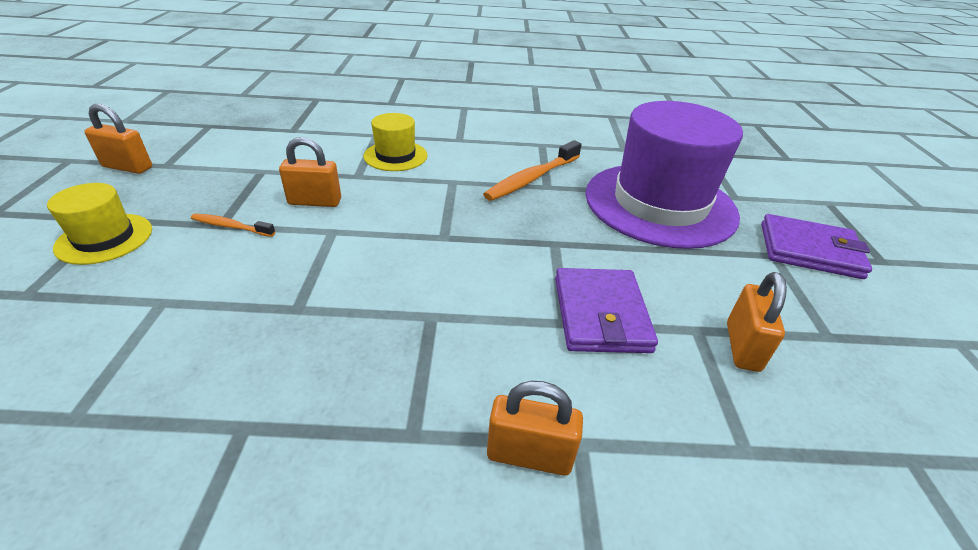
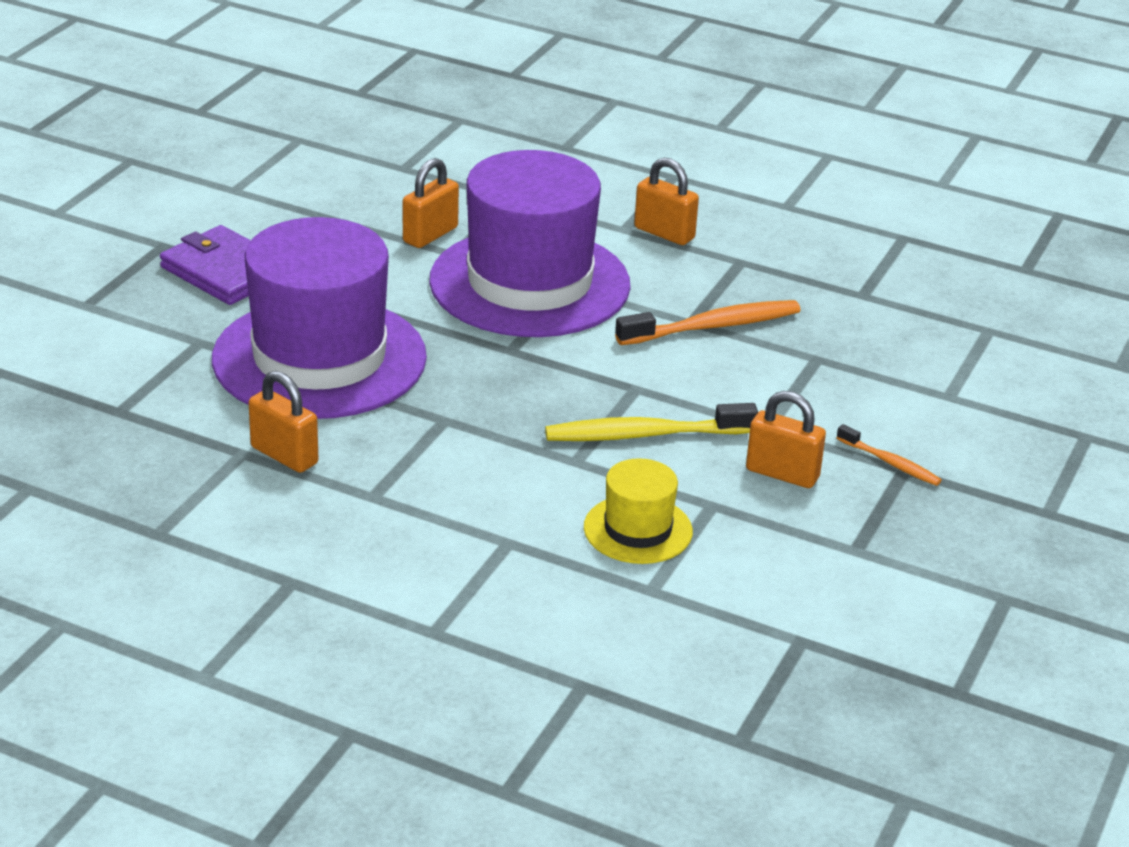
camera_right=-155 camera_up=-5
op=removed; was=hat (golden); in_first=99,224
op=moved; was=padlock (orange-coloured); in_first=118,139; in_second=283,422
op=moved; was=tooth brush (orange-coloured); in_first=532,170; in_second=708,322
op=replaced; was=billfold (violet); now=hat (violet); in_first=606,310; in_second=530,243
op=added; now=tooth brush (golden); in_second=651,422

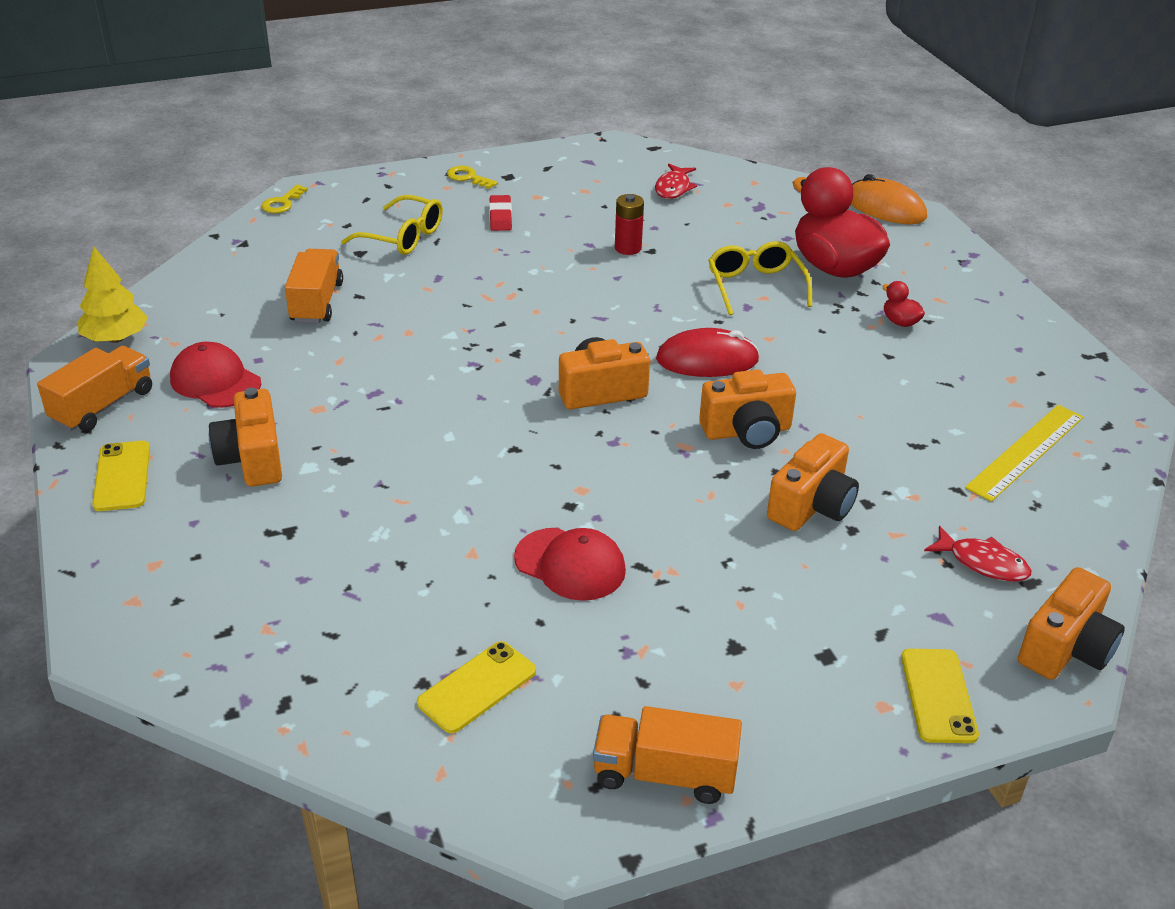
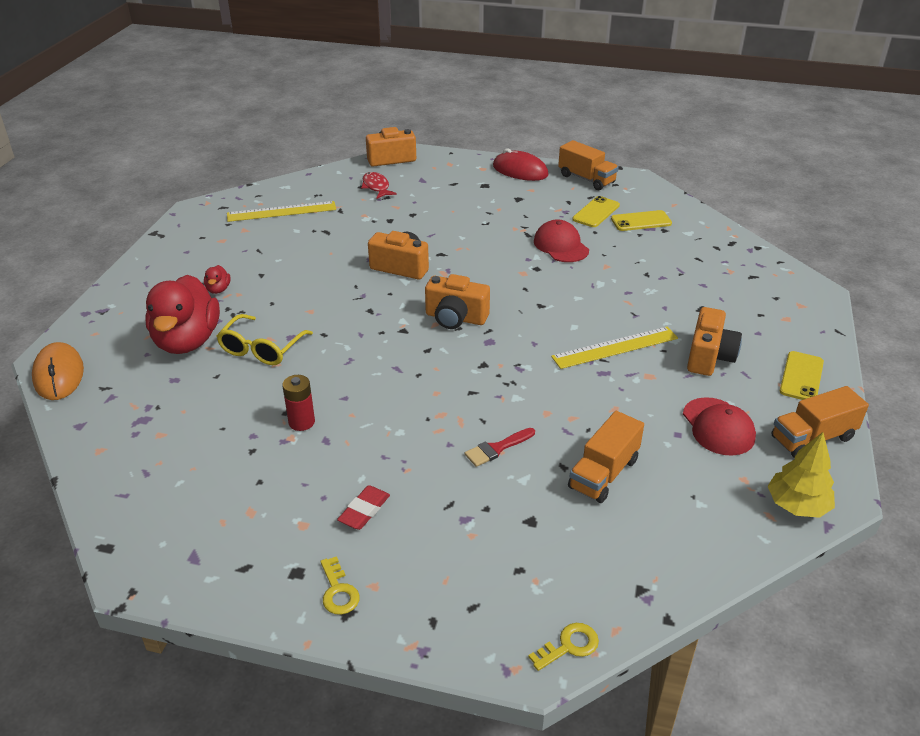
camera_right=-145 camera_up=0
op=removed; was=glasses (golden); in_first=392,225
op=removed; was=fish (crimson); in_first=676,181
op=moved; was=PC mouse (crimson); in_first=708,352; in_second=521,164
op=removed; was=photo camera (orange-coloured); in_first=813,482
op=moved; was=phone (golden); in_first=940,696; in_second=596,211
op=added; now=brush (crimson); in_second=500,447
op=added; now=measuring stick (golden); in_second=614,348

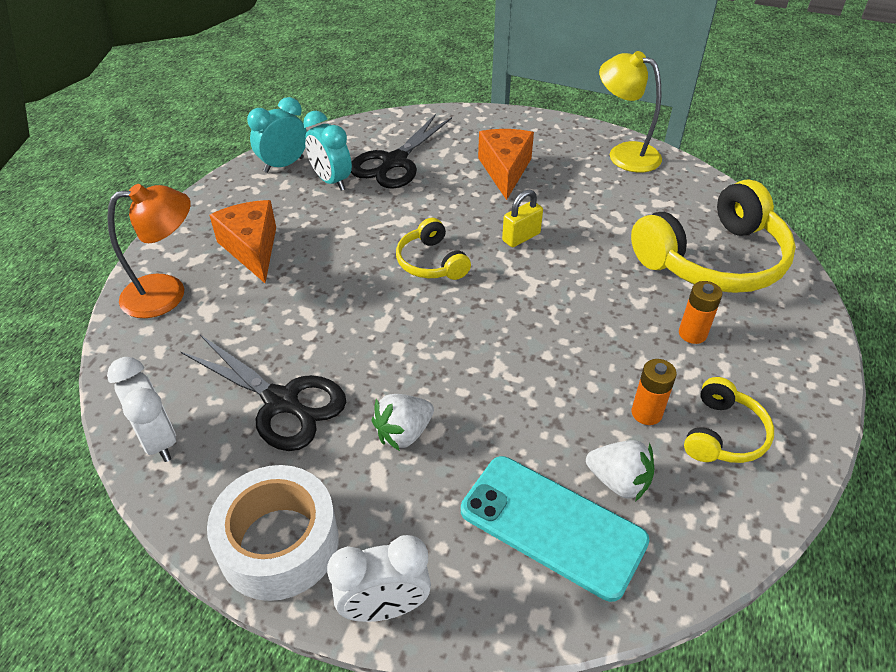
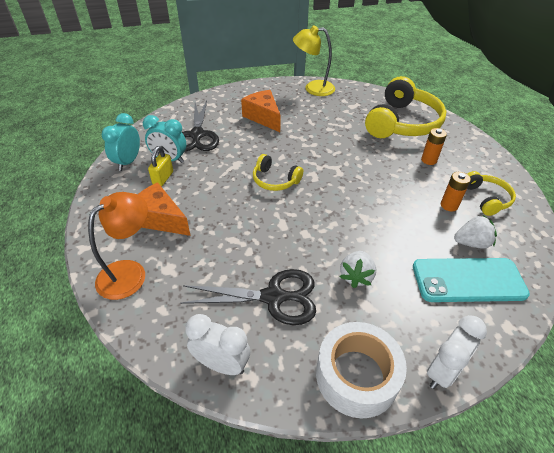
camera_right=-35 camera_up=0
op=moved; was=padlock (golden); in_first=522,218; in_second=160,166

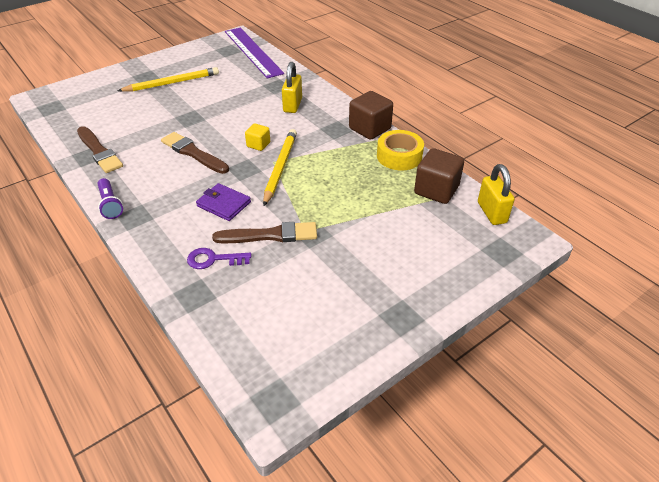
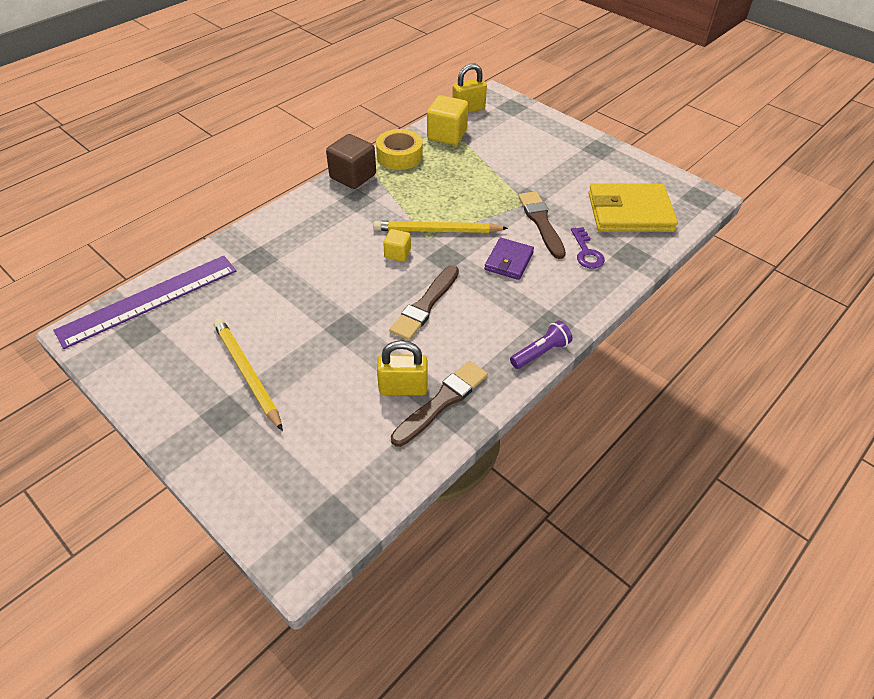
camera_right=-100 camera_up=5
op=moved; was=padlock (golden); in_first=292,87; in_second=402,368
op=recoloured; was=block (dark brown); now=block (golden); in_first=439,176; in_second=447,120
op=added; now=billfold (golden); in_second=633,207

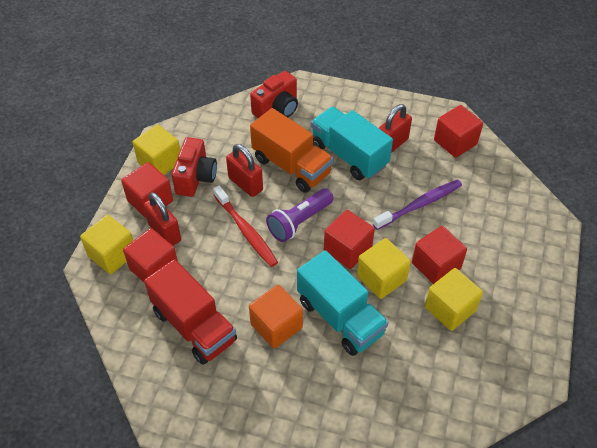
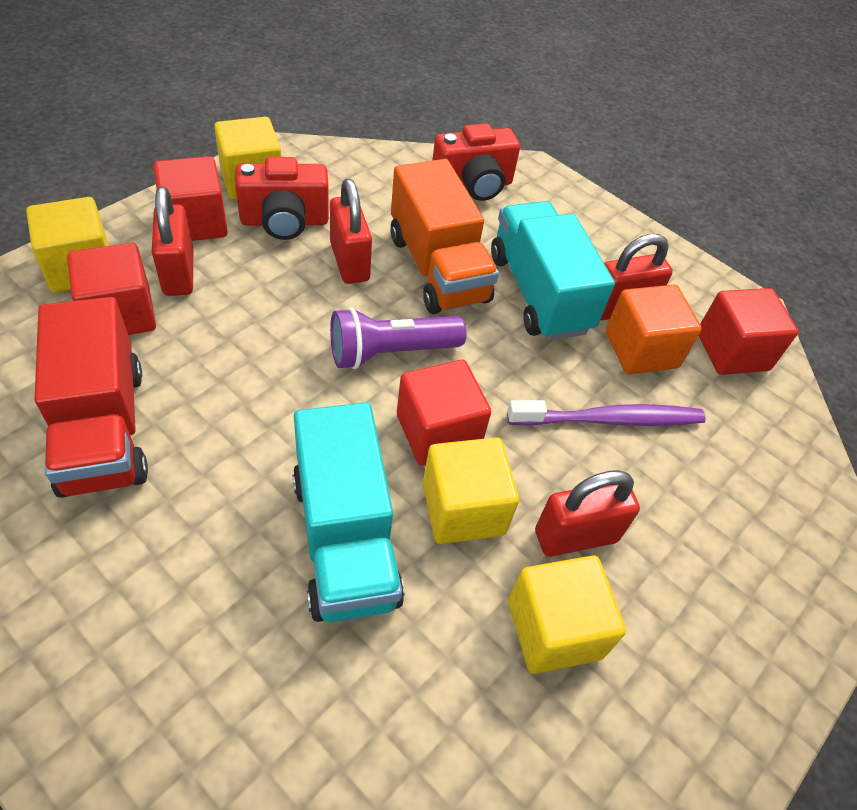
camera_right=20 camera_up=0
op=turned; was=photo camera (crimson); in_first=194,167; in_second=282,198; clockwise=45
op=removed; was=tooth brush (crimson); in_first=245,226
op=moved; was=block (orange-coloured); in_first=276,317; in_second=653,329
op=replaced; was=block (crimson); now=padlock (crimson); in_first=439,255; in_second=587,513

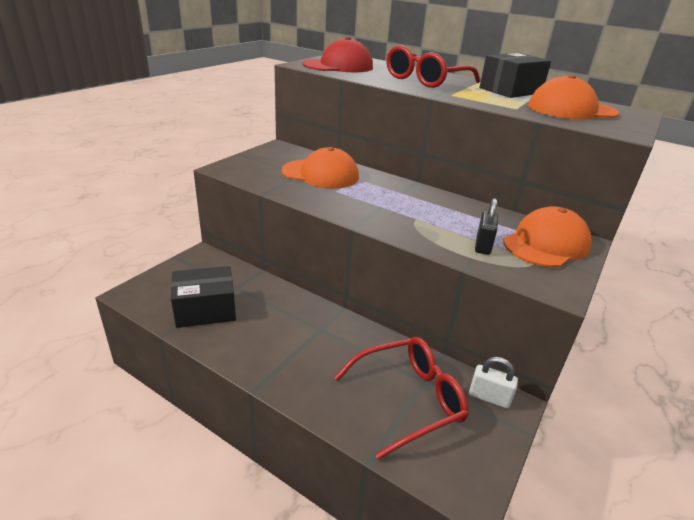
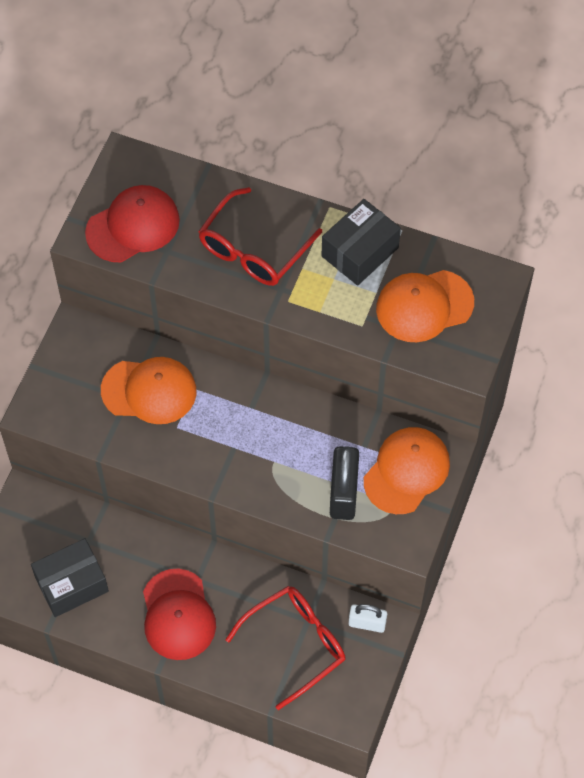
camera_right=-10 camera_up=30
op=resized; was=padlock (black); in_first=486,227; in_second=344,483; ratio=1.61
op=added; now=cap (crimson); in_second=179,614

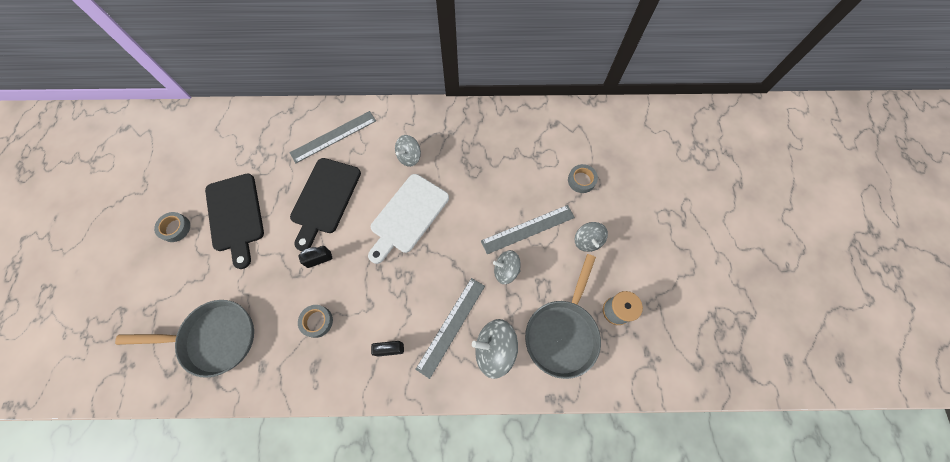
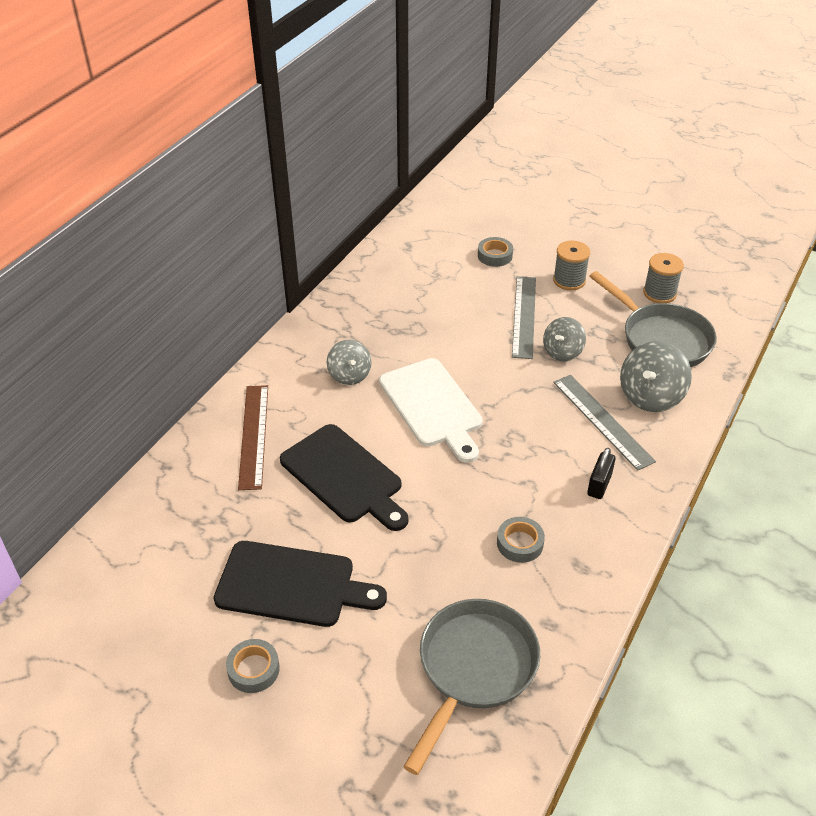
camera_right=-60 camera_up=-25
op=recoloured; was=measuring stick (gray); now=measuring stick (dark brown); in_first=333,137; in_second=253,437
op=removed; was=padlock (black); in_first=315,257
op=replaced; was=spinning top (gray); now=reel of thread (gray); in_first=591,237; in_second=571,265

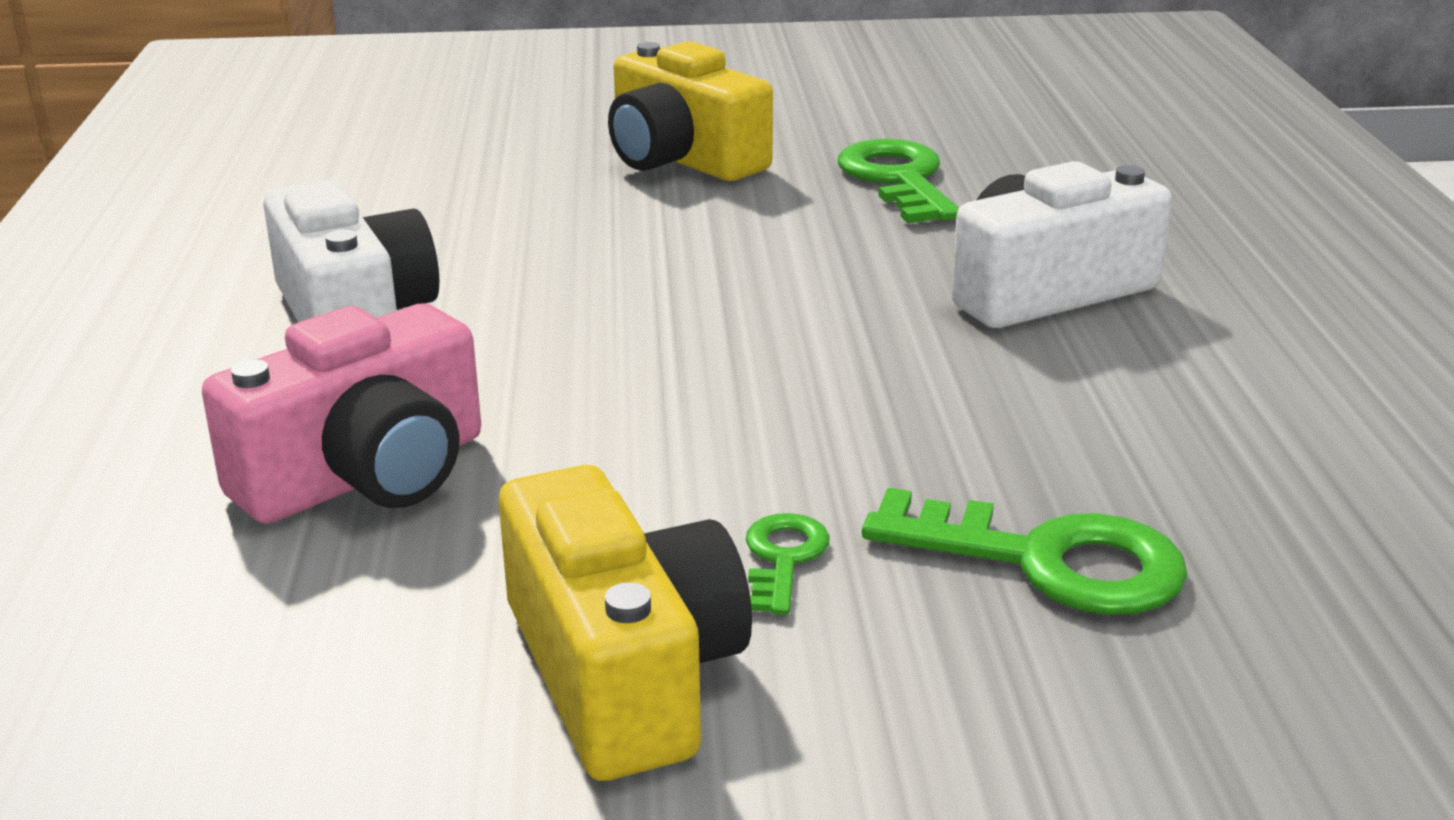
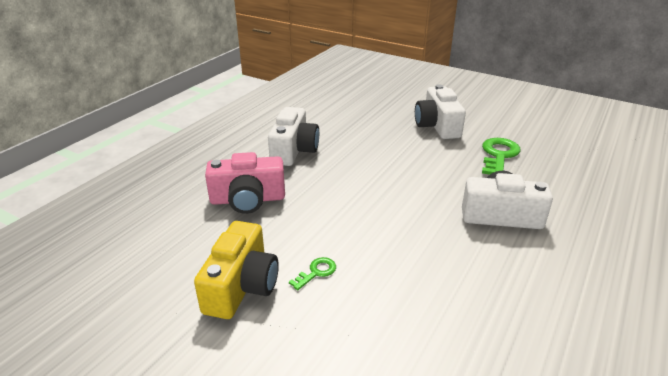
camera_right=35 camera_up=5
op=recoloured; was=photo camera (golden); now=photo camera (white); in_first=690,111; in_second=440,111
op=removed; was=door key (emerald); in_first=1025,551

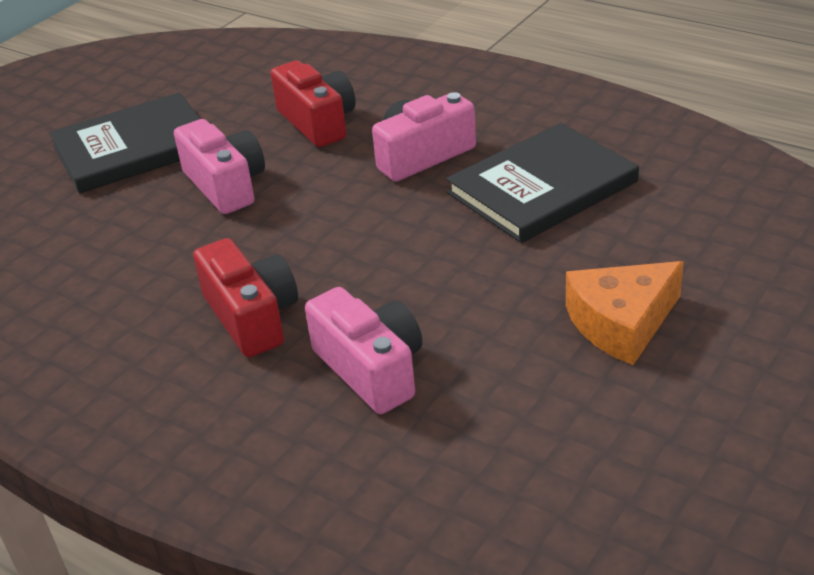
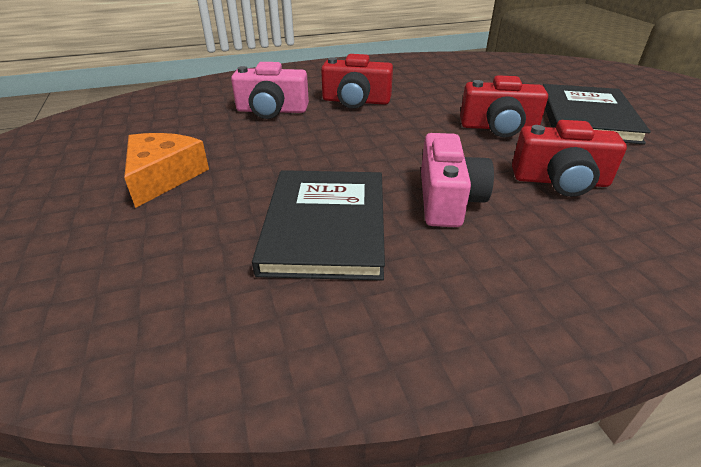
camera_right=125 camera_up=0
op=recoloured; was=photo camera (rose-pink); now=photo camera (crimson); in_first=219,166; in_second=504,106

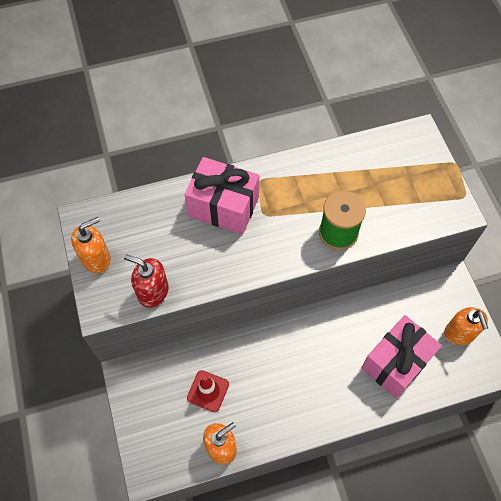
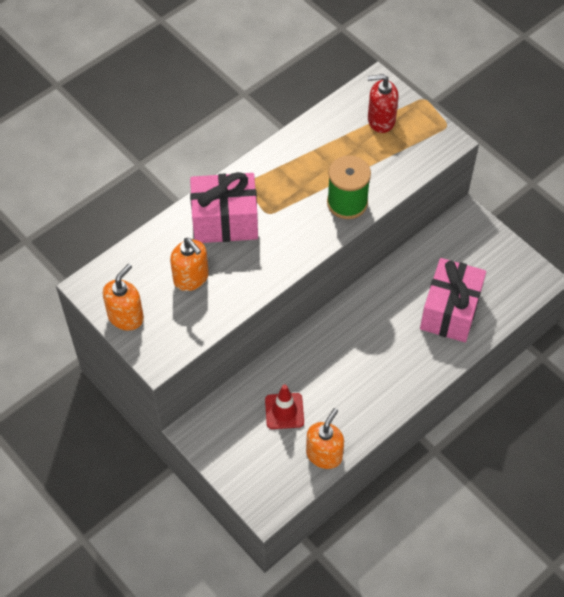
camera_right=-25 camera_up=-5
op=moved; was=soap dispenser (crimson); in_first=146,281; in_second=383,103
op=moved; was=soap dispenser (orange-coloured); in_first=466,326; in_second=189,264

